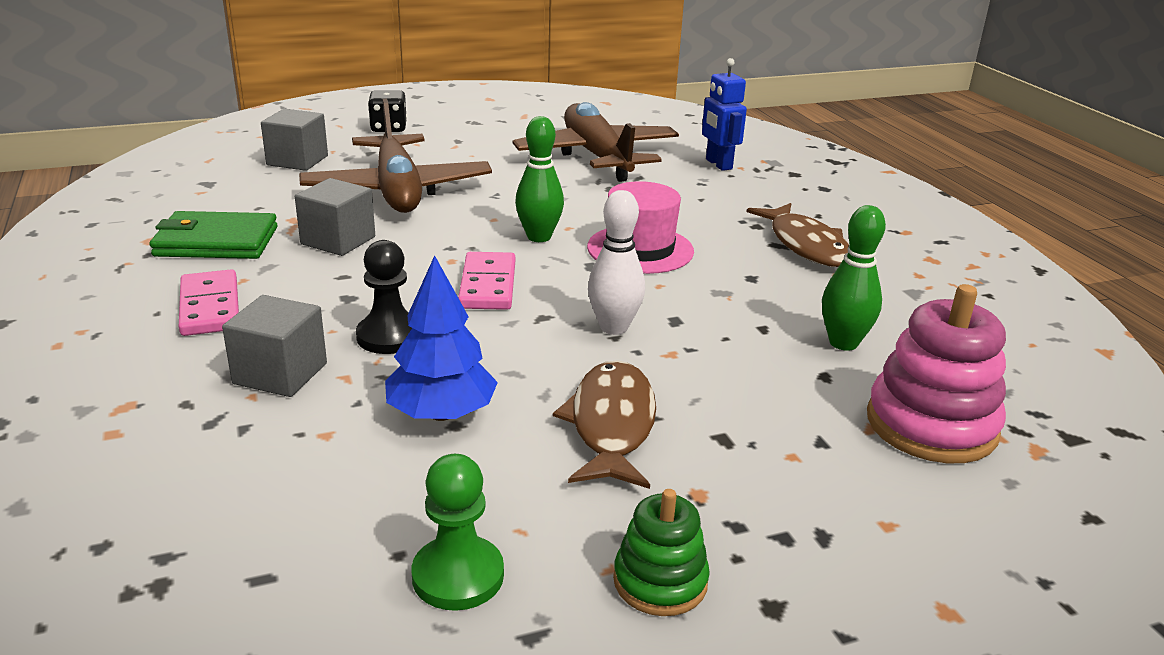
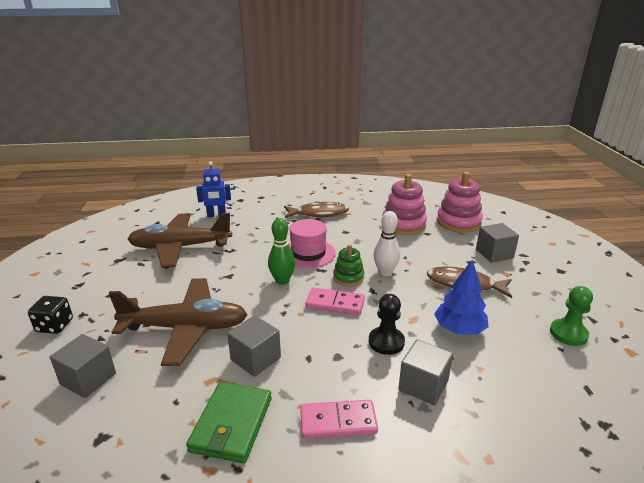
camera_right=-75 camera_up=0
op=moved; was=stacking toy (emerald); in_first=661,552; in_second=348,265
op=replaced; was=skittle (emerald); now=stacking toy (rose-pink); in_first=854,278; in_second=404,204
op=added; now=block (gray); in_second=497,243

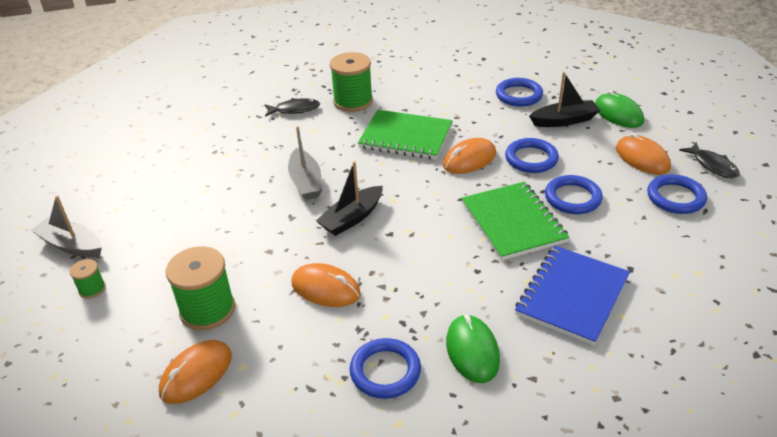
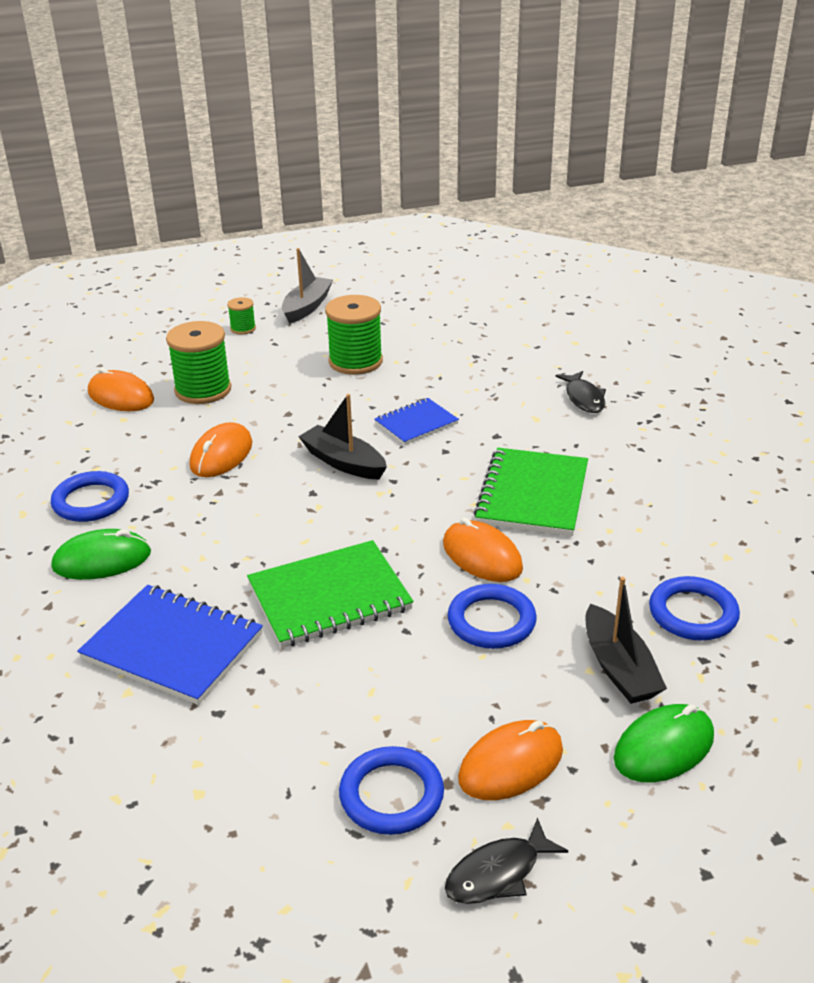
camera_right=85 camera_up=-5
op=replaced; was=toy boat (gray); now=notepad (royal blue); in_first=305,163; in_second=416,421
op=moved; was=reel of thread (emerald); in_first=351,82; in_second=354,335
op=removed; was=hoop (royal blue); in_first=574,194

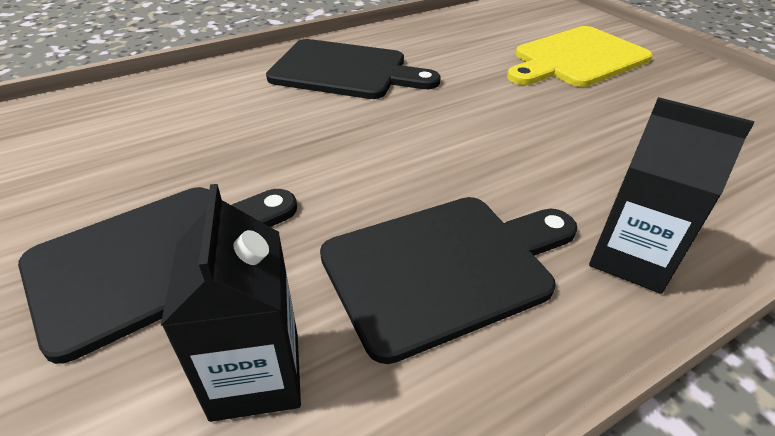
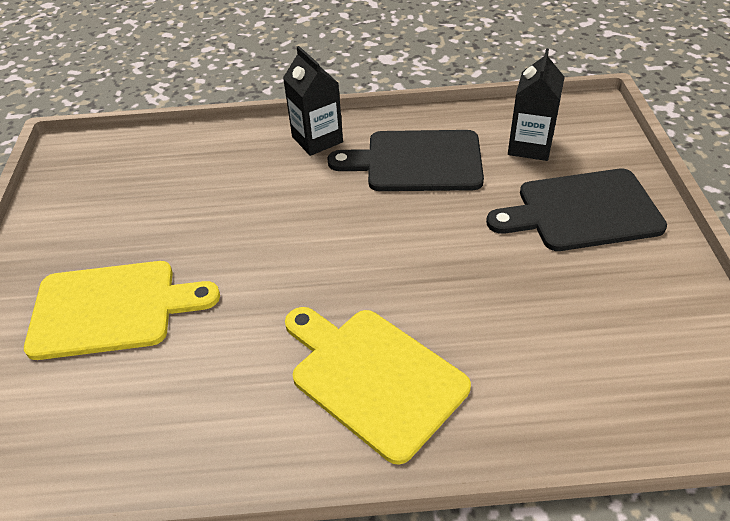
camera_right=-150 camera_up=5
op=recoloured; was=bread board (black); now=bread board (golden); in_first=353,69; in_second=378,386

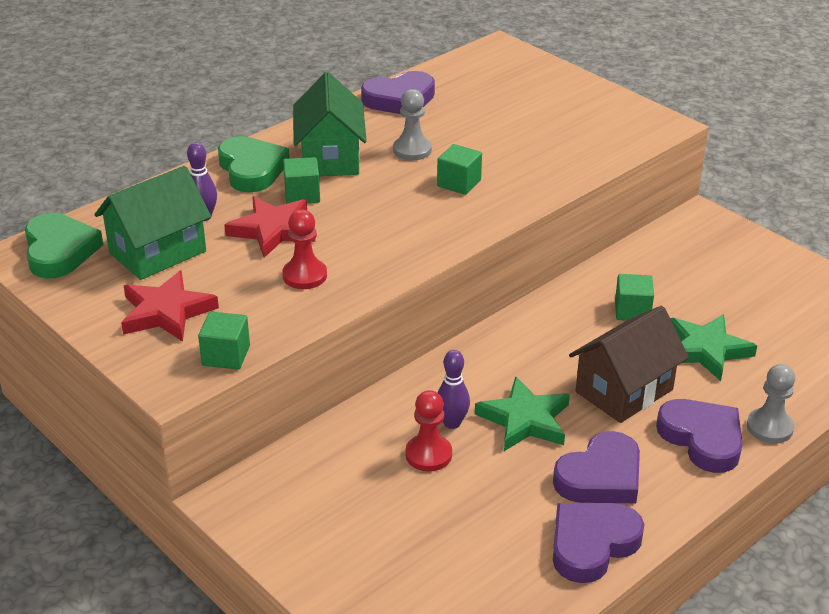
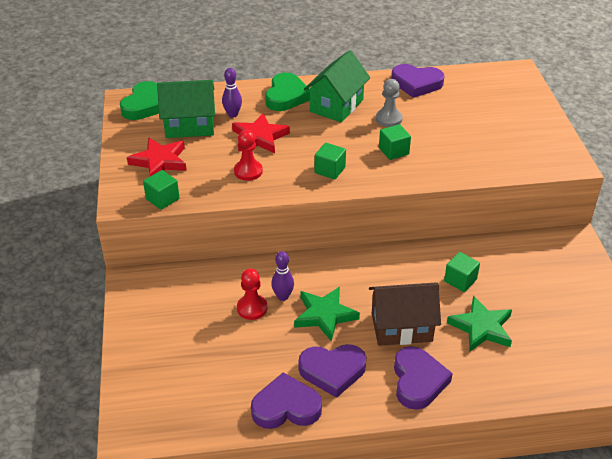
camera_right=35 camera_up=5
op=moved; was=block (emerald); in_first=301,180; in_second=330,161
op=removed; was=pawn (gray); in_first=771,404

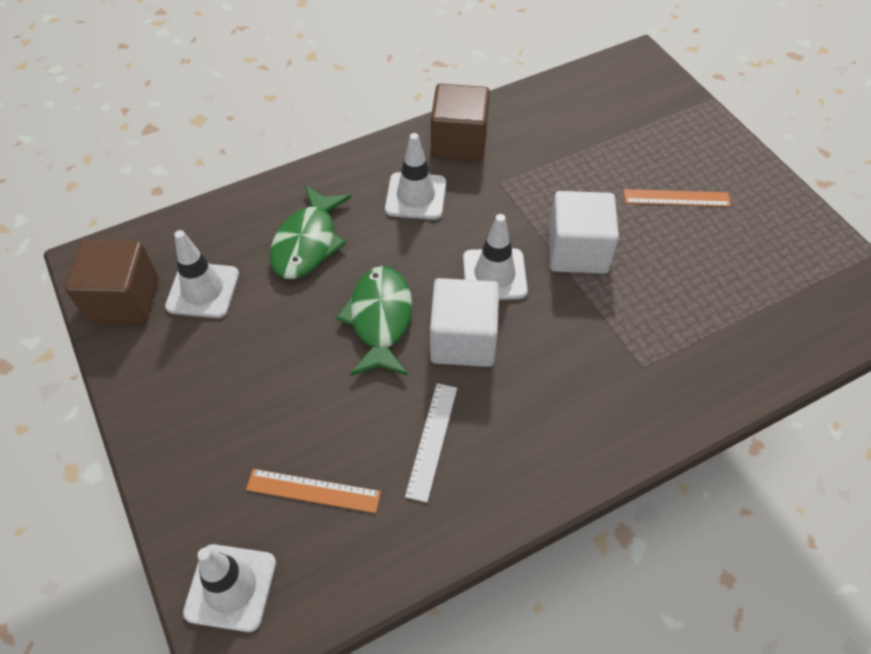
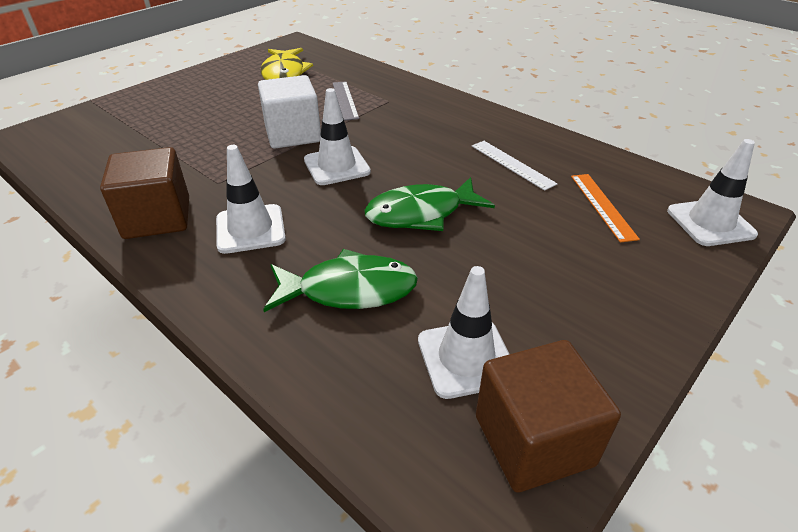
camera_right=-110 camera_up=-15
op=turned; was=measuring stick (white); in_first=431,443; in_second=514,166; clockwise=60
op=removed; was=block (white); in_first=464,322
op=removed; was=measuring stick (orange-coloured); in_first=677,198
op=added; now=fish (golden); in_second=287,64
op=added; now=measuring stick (gray); in_second=346,101

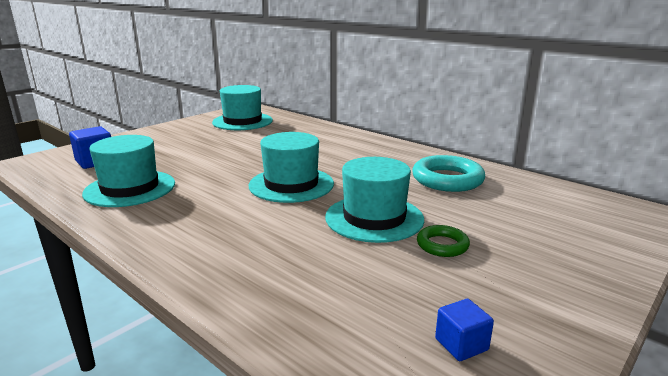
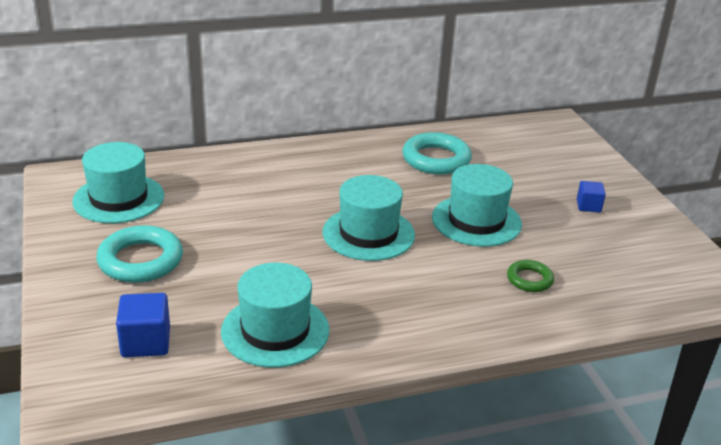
camera_right=-60 camera_up=10
op=moved; was=hoop (emerald); in_first=443,241; in_second=530,276
op=moved; was=block (royal blue); in_first=464,330; in_second=591,197
op=added; now=hoop (turquoise); in_second=139,254

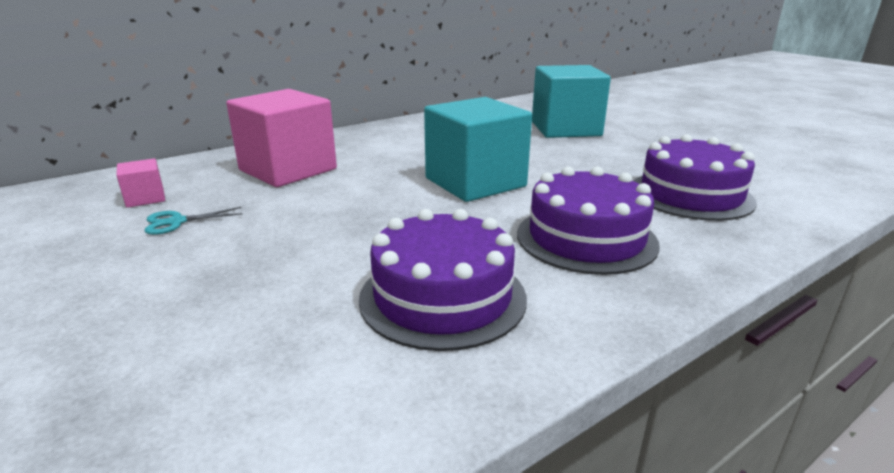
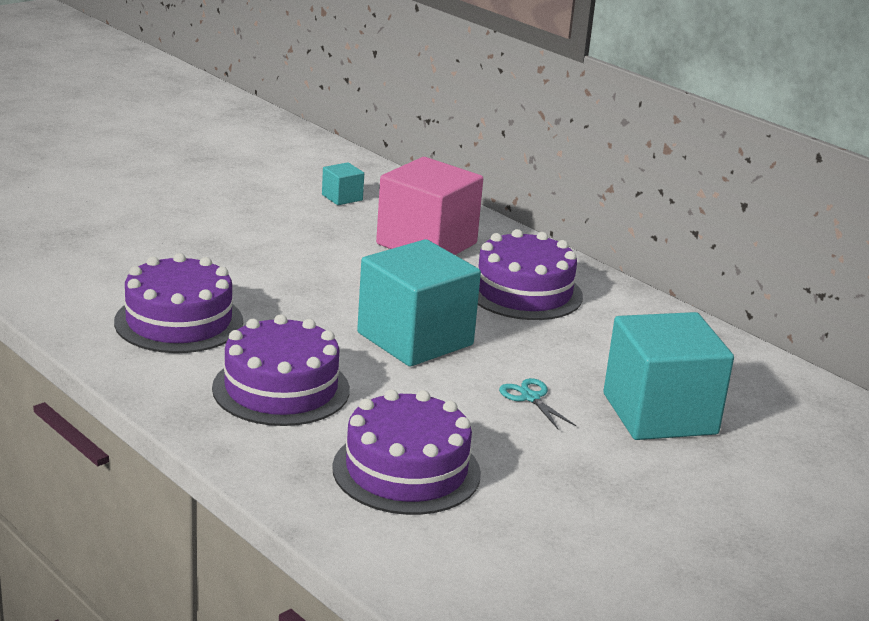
camera_right=80 camera_up=0
op=recoloured; was=block (rose-pink); now=block (turquoise); in_first=140,183; in_second=343,183
op=moved; was=pair of scissors (turquoise); in_first=193,221; in_second=537,404
op=added; now=layer cake (violet); in_second=530,274

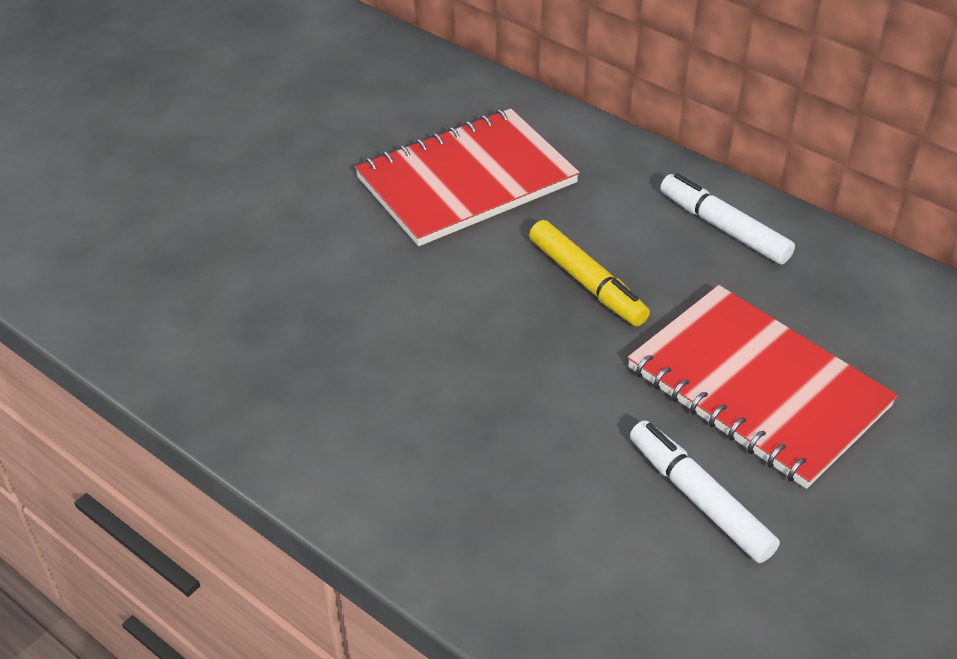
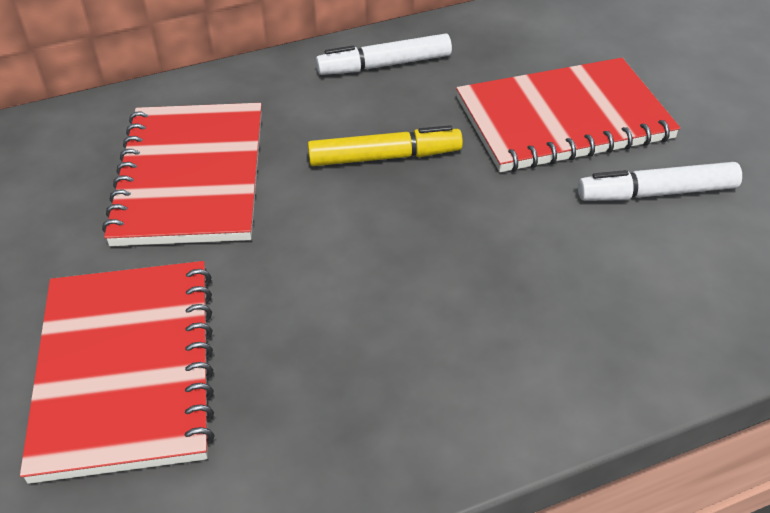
camera_right=-60 camera_up=0
op=added; now=notepad (crimson); in_second=117,372

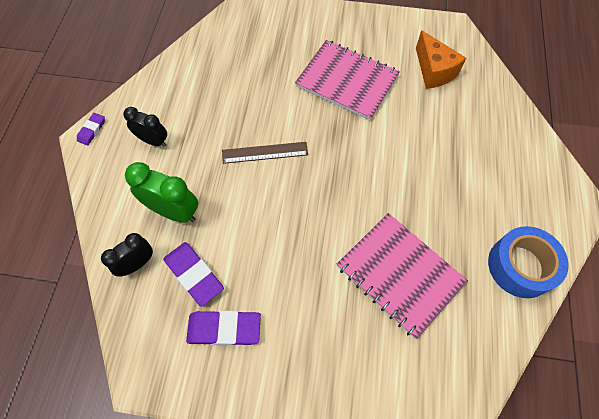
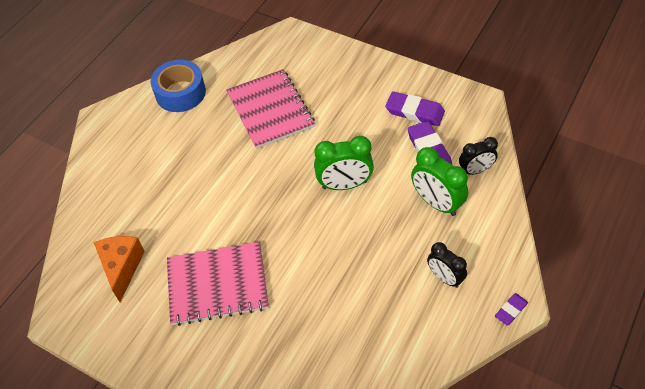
camera_right=-155 camera_up=-10
op=removed; was=measuring stick (dark brown); in_first=265,153
op=turned; was=notepad (rose-pink); in_first=347,80; in_second=218,284; clockwise=-60
op=added; now=bedside clock (emerald); in_second=344,163

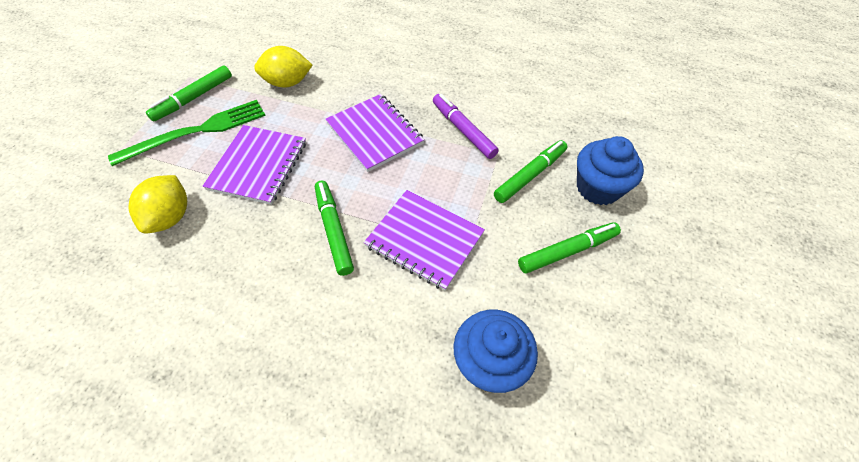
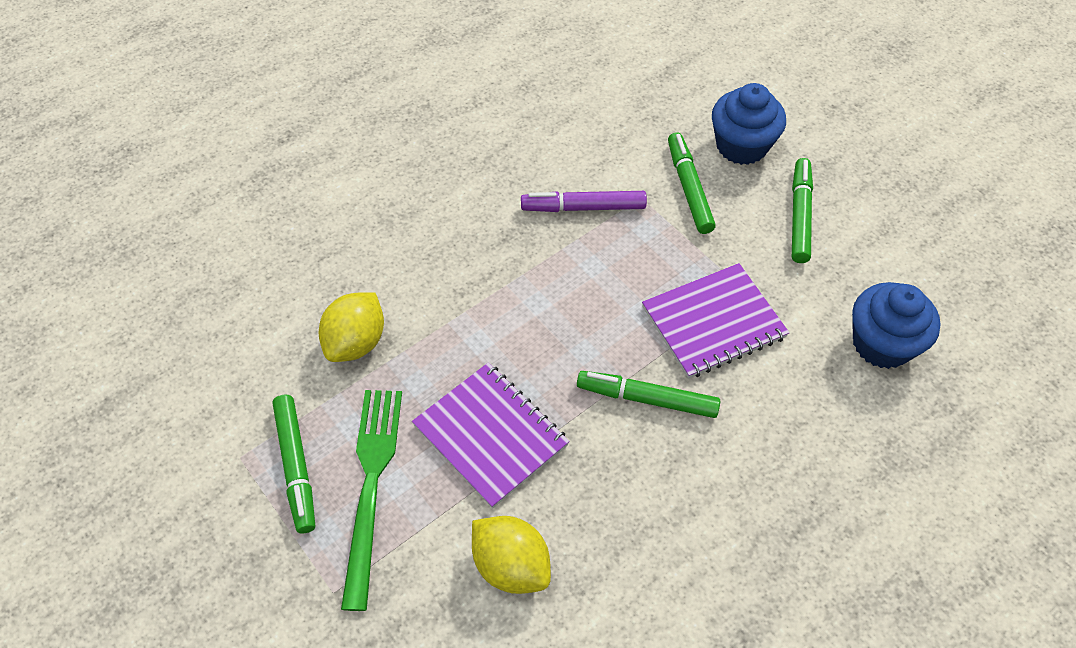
camera_right=-55 camera_up=0
op=removed; was=notepad (violet); in_first=375,133

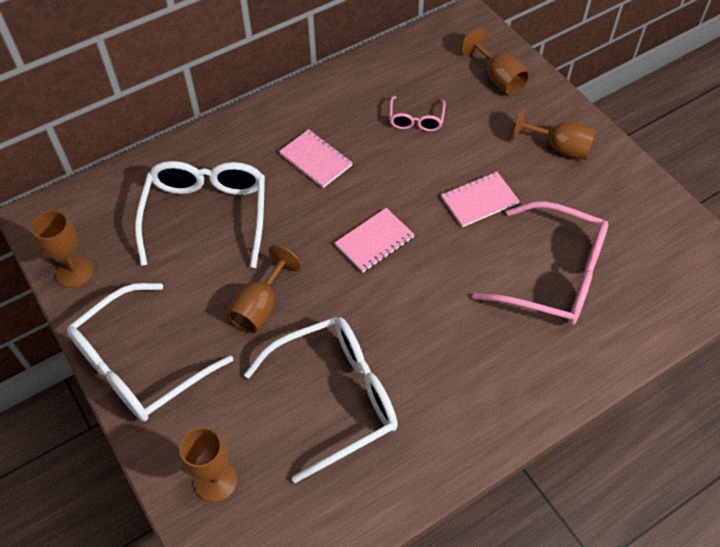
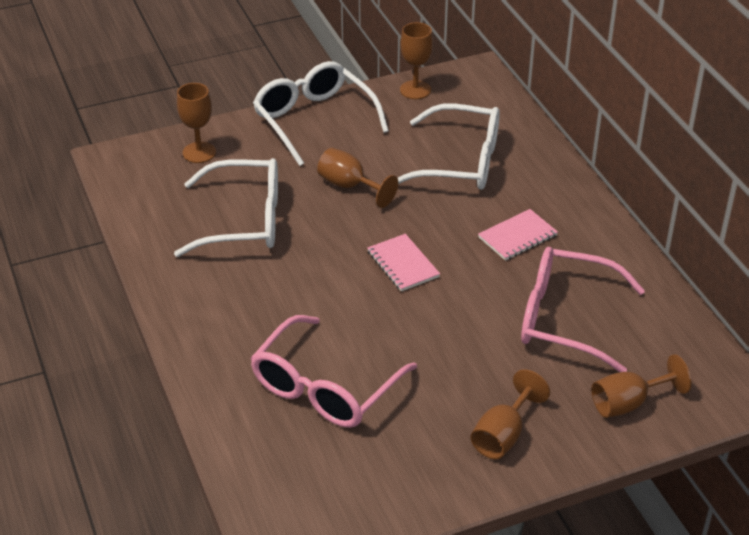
camera_right=100 camera_up=-15
op=turned; was=glasses (white); in_first=321,400; in_second=226,207; clockwise=-75
op=resized; was=glasses (rose-pink); in_first=417,113; in_second=583,309; ratio=2.05
op=removed; was=notepad (rose-pink); in_first=480,199

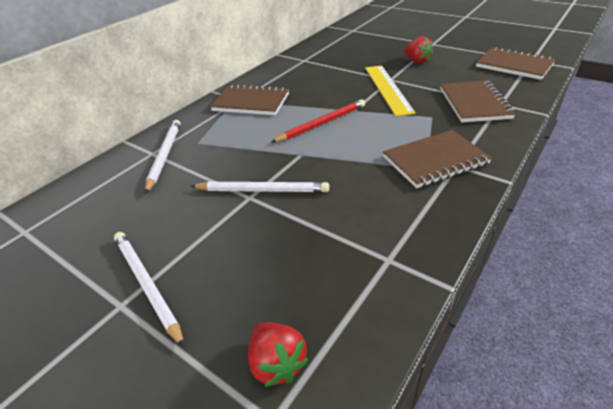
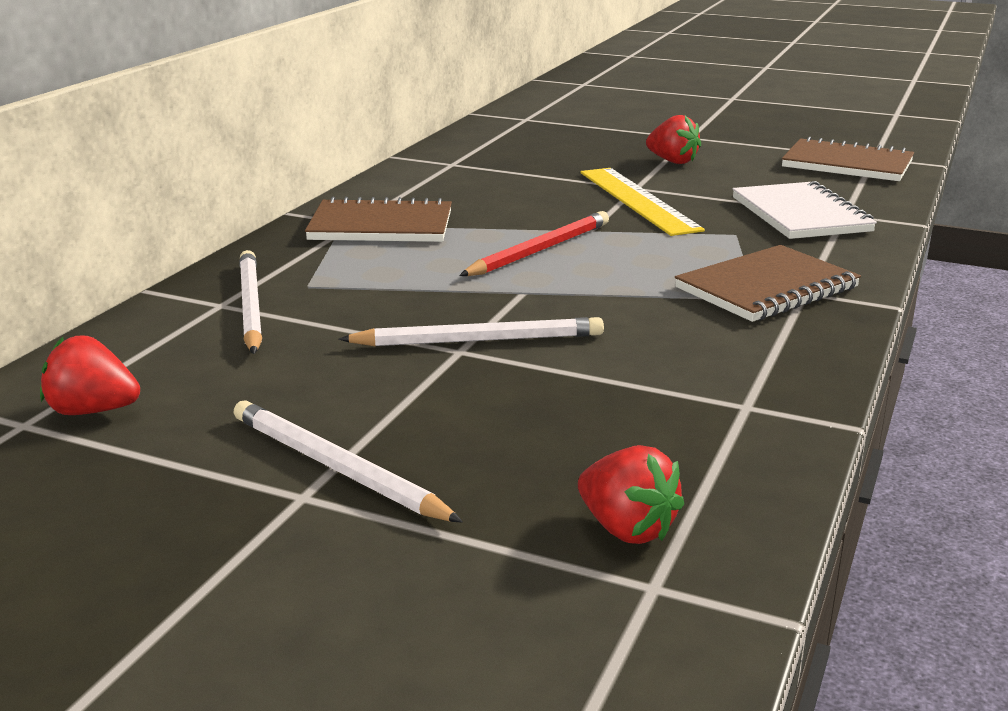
camera_right=-15 camera_up=-15
op=recoloured; was=notepad (dark brown); now=notepad (white); in_first=478,101; in_second=805,210
op=added; now=strawberry (crimson); in_second=90,375

